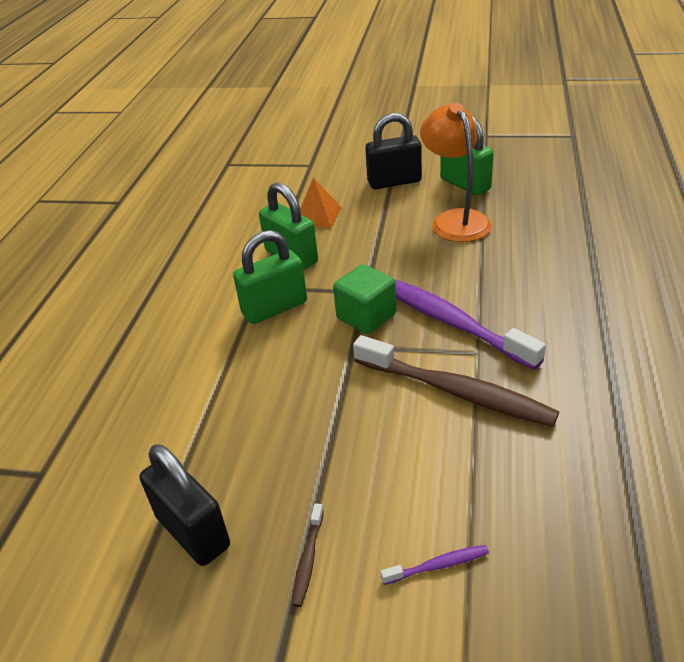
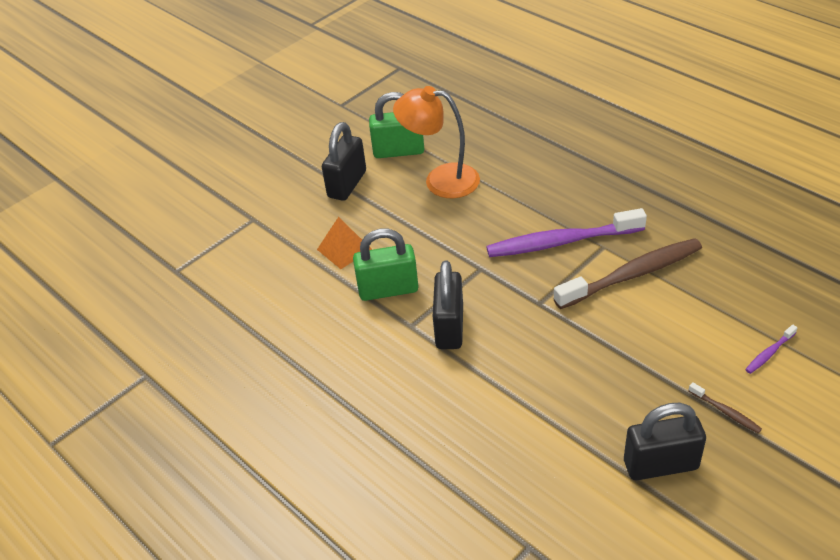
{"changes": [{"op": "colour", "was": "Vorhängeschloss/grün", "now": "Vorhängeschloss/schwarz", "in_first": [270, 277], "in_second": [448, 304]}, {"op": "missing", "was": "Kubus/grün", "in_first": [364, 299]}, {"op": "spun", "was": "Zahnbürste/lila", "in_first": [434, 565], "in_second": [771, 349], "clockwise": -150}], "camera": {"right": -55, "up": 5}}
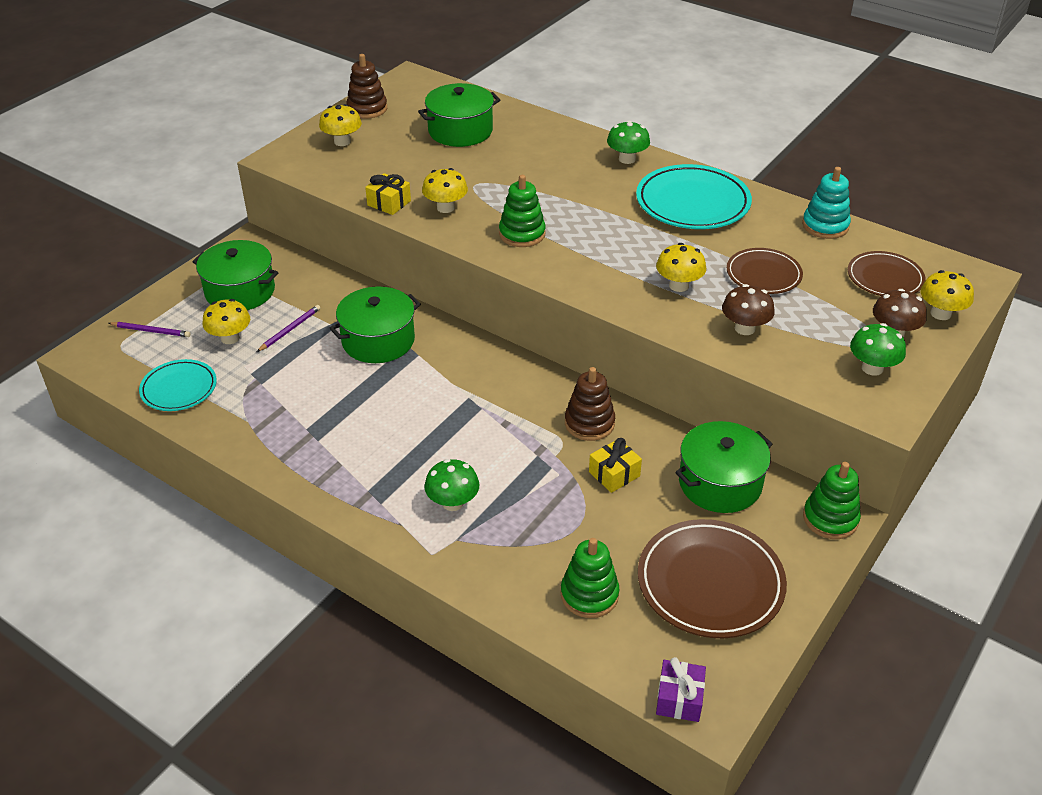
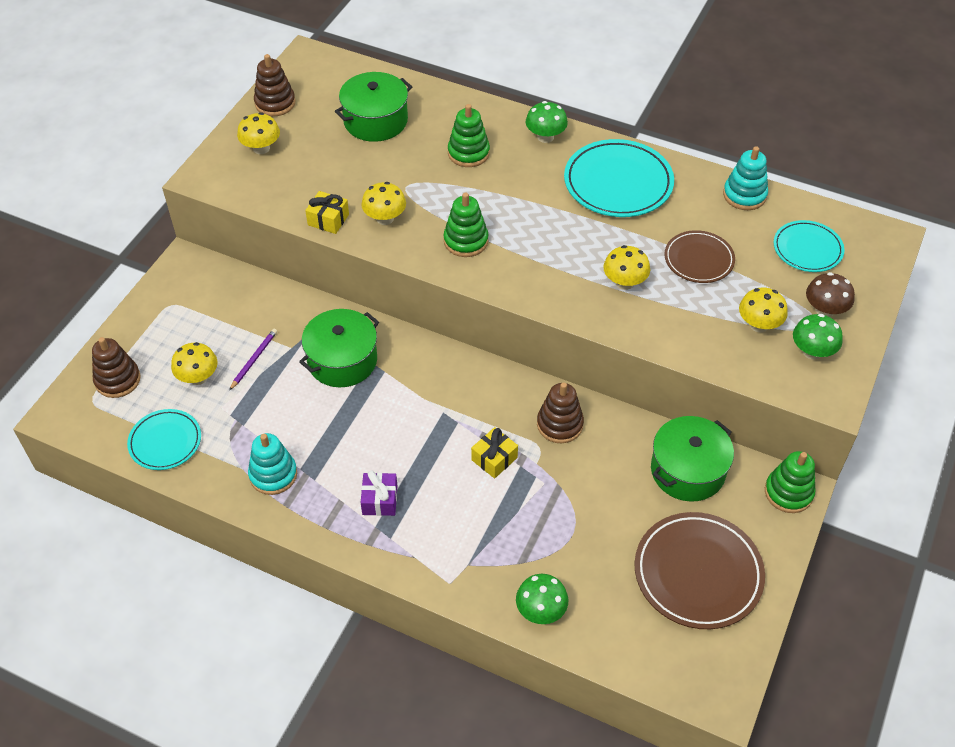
{"changes": [{"op": "exchanged", "was": "Bleistift/lila", "now": "Stapelspielzeug/braun", "in_first": [149, 329], "in_second": [116, 367]}, {"op": "missing", "was": "Kochtopf/grün", "in_first": [235, 275]}, {"op": "relocated", "was": "Pilz/grün", "in_first": [452, 485], "in_second": [542, 599]}, {"op": "relocated", "was": "Stapelspielzeug/grün", "in_first": [590, 578], "in_second": [469, 135]}, {"op": "relocated", "was": "Geschenk/gelb", "in_first": [615, 465], "in_second": [494, 452]}, {"op": "relocated", "was": "Geschenk/lila", "in_first": [681, 689], "in_second": [379, 493]}, {"op": "missing", "was": "Pilz/braun", "in_first": [748, 309]}, {"op": "colour", "was": "Teller/braun", "now": "Teller/türkis", "in_first": [886, 273], "in_second": [809, 246]}, {"op": "relocated", "was": "Pilz/gelb", "in_first": [947, 295], "in_second": [763, 309]}, {"op": "appeared", "now": "Stapelspielzeug/türkis", "in_second": [272, 464]}], "camera": {"right": -10, "up": 10}}
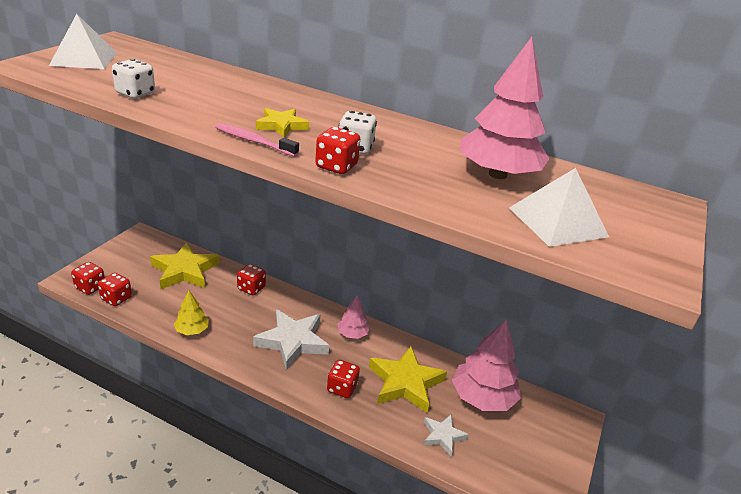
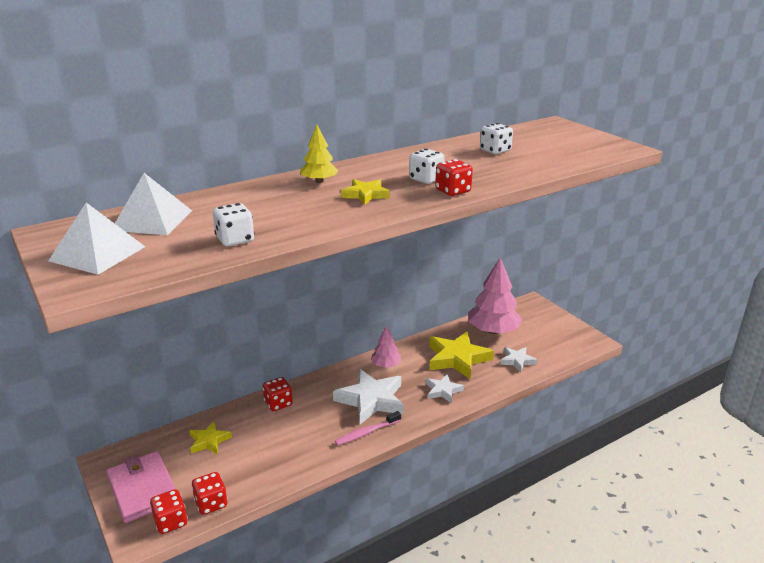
{"changes": [{"op": "size", "was": "Stern/gelb", "in_first": [184, 265], "in_second": [211, 438], "ratio": 0.54}, {"op": "relocated", "was": "Baum/gelb", "in_first": [191, 312], "in_second": [319, 153]}, {"op": "relocated", "was": "Zahnbürste/rosa", "in_first": [257, 140], "in_second": [368, 428]}, {"op": "exchanged", "was": "Spielwürfel/rot", "now": "Stern/weiß", "in_first": [343, 379], "in_second": [445, 388]}, {"op": "exchanged", "was": "Baum/rosa", "now": "Spielwürfel/weiß", "in_first": [504, 108], "in_second": [496, 138]}, {"op": "relocated", "was": "Pyramide/weiß", "in_first": [559, 207], "in_second": [153, 204]}, {"op": "appeared", "now": "Geldbörse/rosa", "in_second": [141, 487]}], "camera": {"right": -55, "up": -5}}
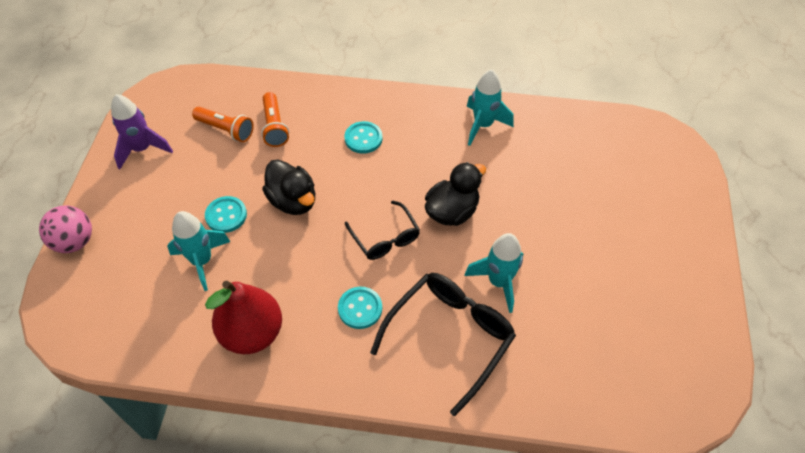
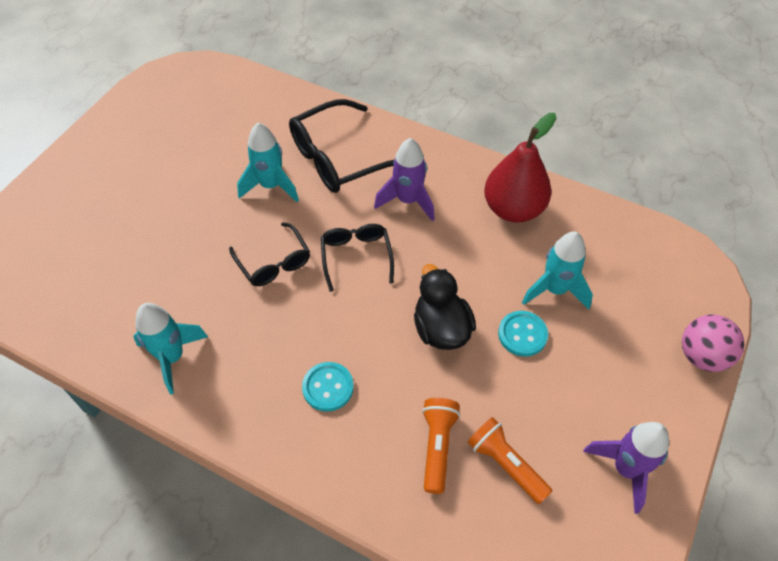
{"changes": [{"op": "exchanged", "was": "Knopf/türkis", "now": "Rakete/lila", "in_first": [360, 308], "in_second": [404, 179]}, {"op": "exchanged", "was": "Ente/schwarz", "now": "Brille/schwarz", "in_first": [455, 194], "in_second": [269, 254]}], "camera": {"right": -160, "up": 0}}
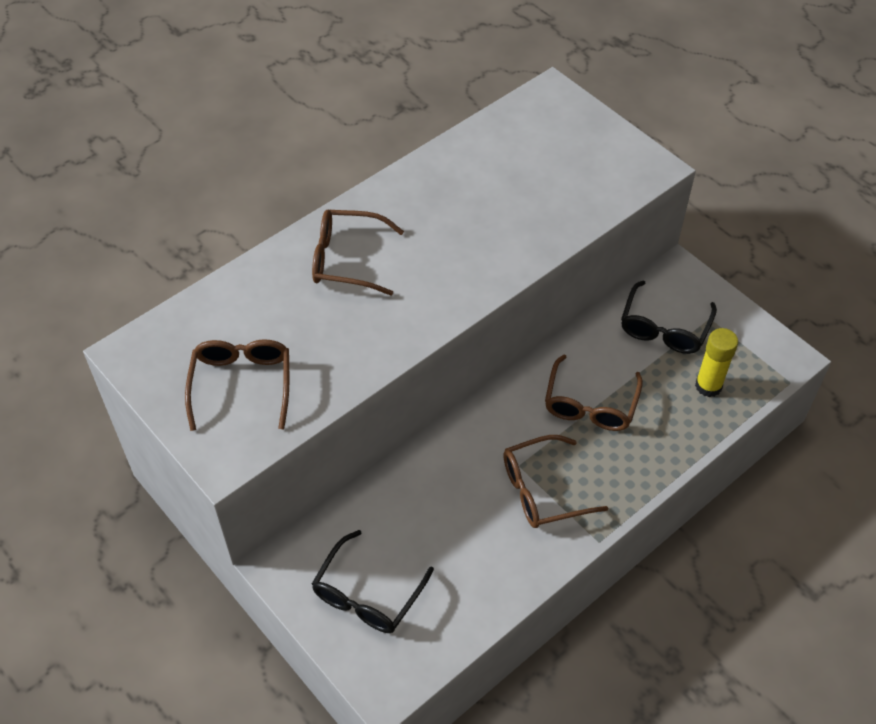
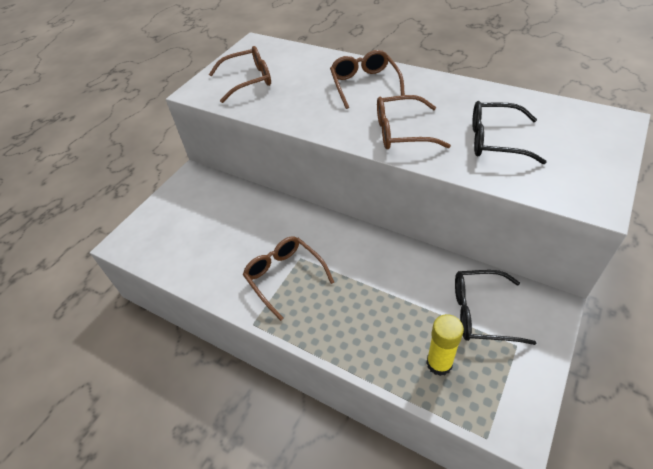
{"changes": [{"op": "relocated", "was": "Brille/schwarz", "in_first": [373, 581], "in_second": [509, 132]}, {"op": "relocated", "was": "Brille/braun", "in_first": [594, 393], "in_second": [414, 122]}], "camera": {"right": 75, "up": -5}}
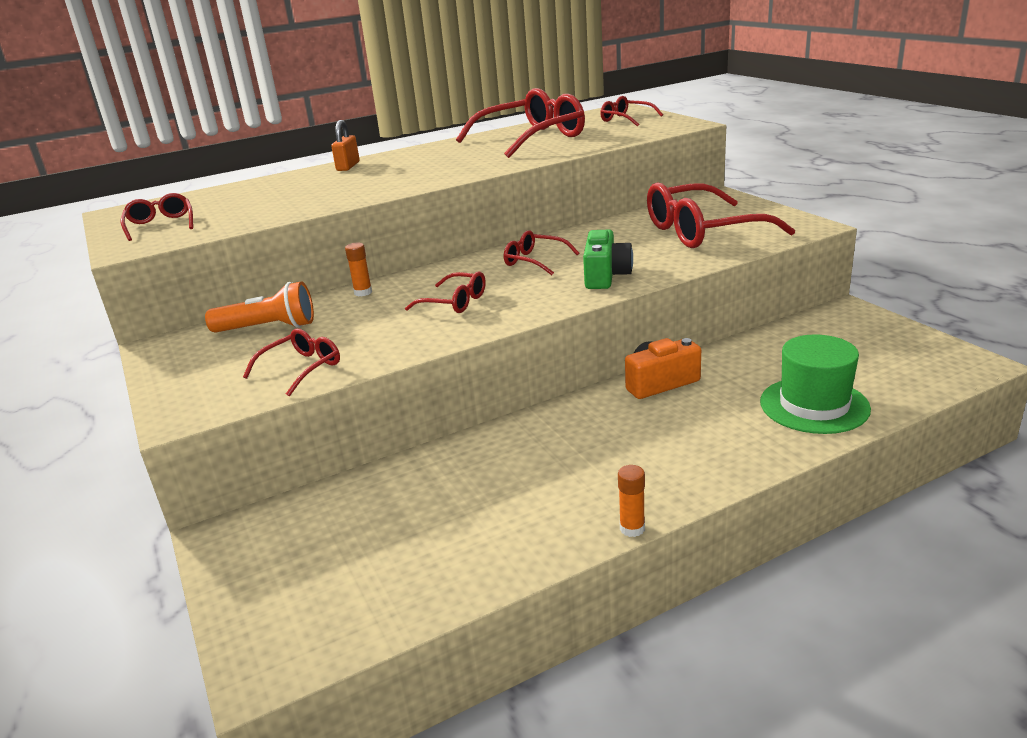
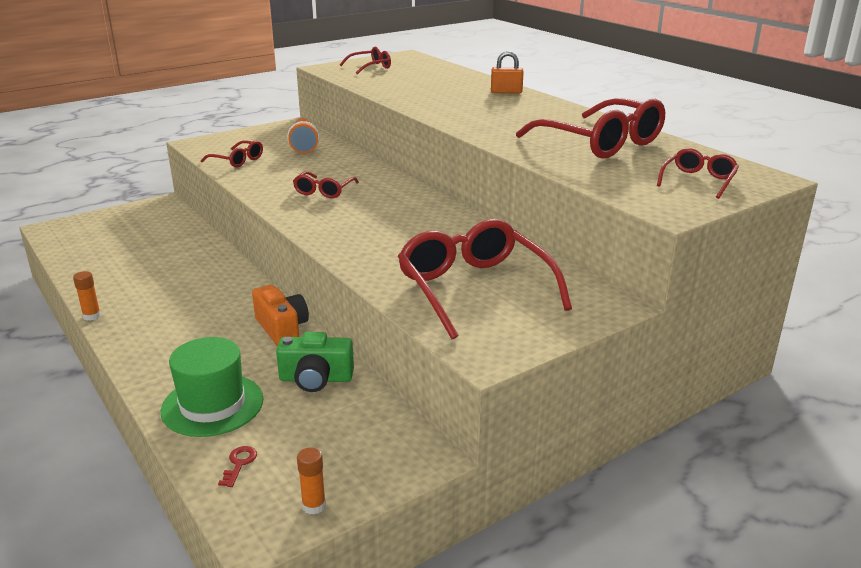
{"changes": [{"op": "relocated", "was": "Klebestift/orange", "in_first": [358, 269], "in_second": [311, 480]}, {"op": "missing", "was": "Brille/rot", "in_first": [541, 252]}, {"op": "relocated", "was": "Kamera/grün", "in_first": [608, 259], "in_second": [315, 362]}, {"op": "appeared", "now": "Schlüssel/rot", "in_second": [237, 466]}], "camera": {"right": 80, "up": 0}}
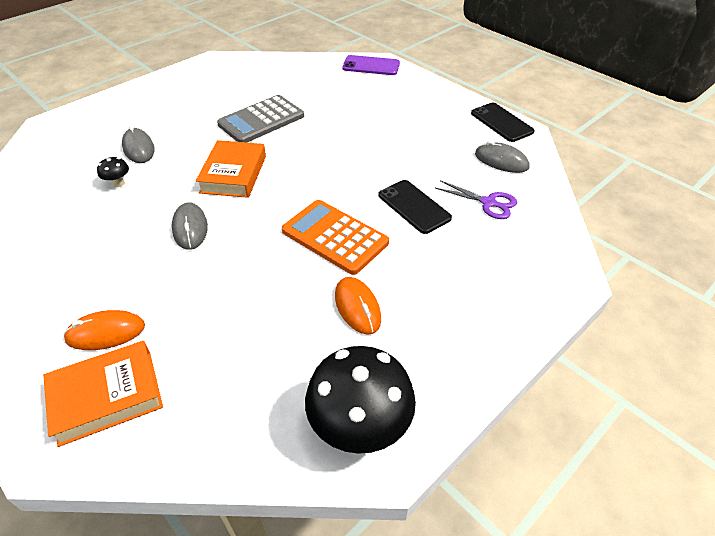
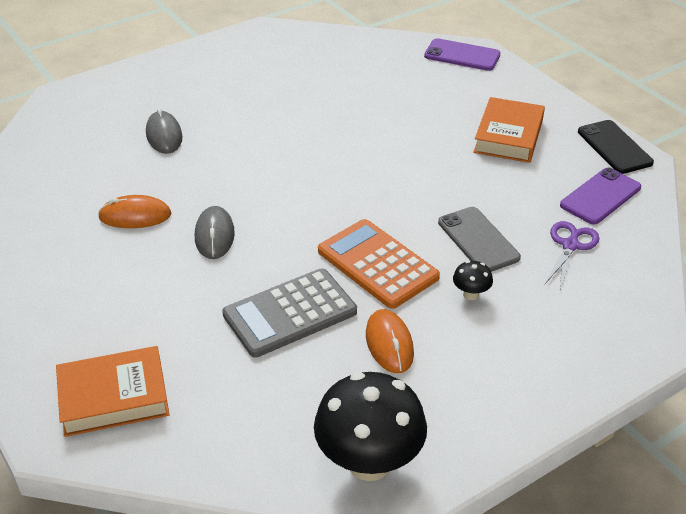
{"changes": [{"op": "relocated", "was": "Computermaus/orange", "in_first": [104, 330], "in_second": [135, 211]}, {"op": "relocated", "was": "Pilz/schwarz", "in_first": [113, 172], "in_second": [473, 280]}, {"op": "relocated", "was": "Buch/orange", "in_first": [231, 169], "in_second": [509, 130]}, {"op": "relocated", "was": "Taschenrechner/grau", "in_first": [260, 119], "in_second": [289, 313]}, {"op": "colour", "was": "Handy/schwarz", "now": "Handy/grau", "in_first": [415, 207], "in_second": [479, 239]}, {"op": "spun", "was": "Schere/lila", "in_first": [476, 199], "in_second": [572, 255], "clockwise": -105}, {"op": "exchanged", "was": "Computermaus/grau", "now": "Handy/lila", "in_first": [502, 157], "in_second": [600, 196]}], "camera": {"right": 10, "up": -5}}
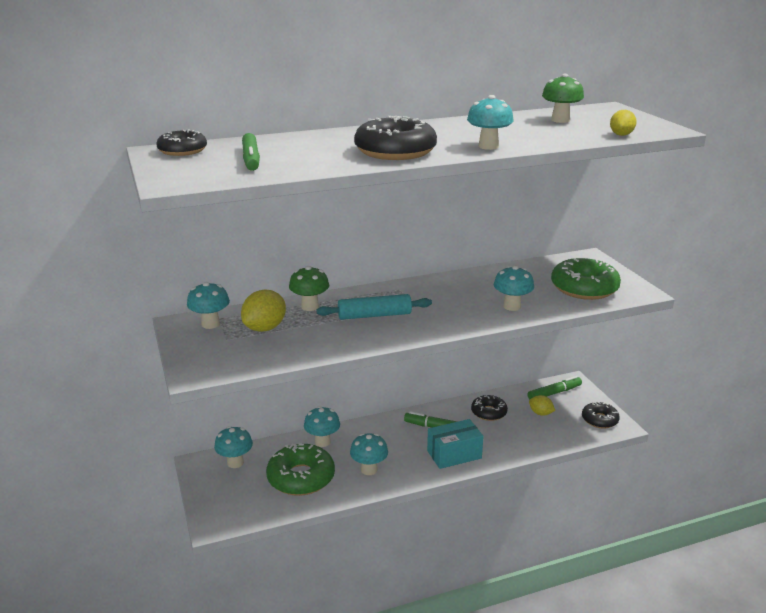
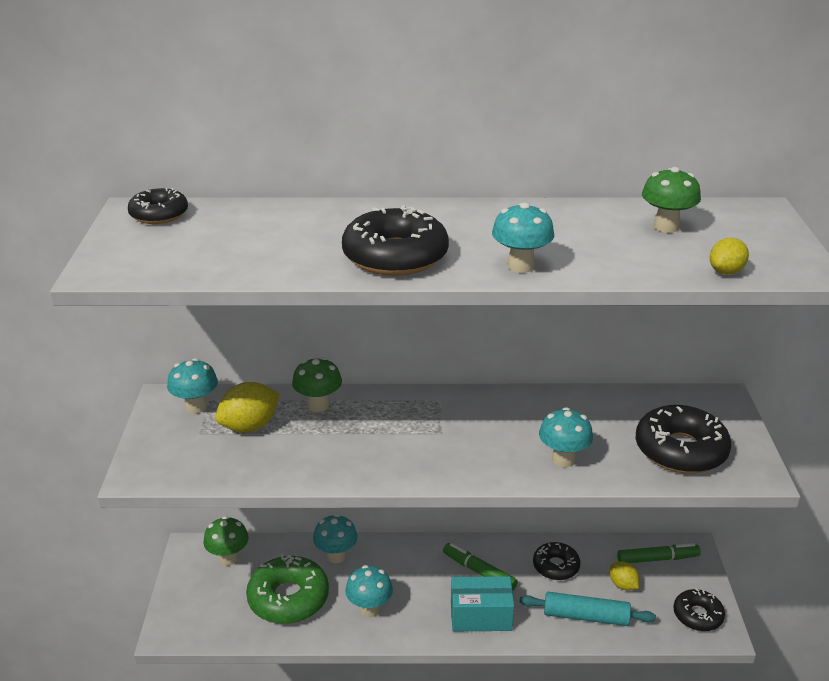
{"changes": [{"op": "colour", "was": "Pilz/türkis", "now": "Pilz/grün", "in_first": [233, 447], "in_second": [226, 541]}, {"op": "missing", "was": "Filzstift/grün", "in_first": [251, 152]}, {"op": "relocated", "was": "Nudelholz/türkis", "in_first": [374, 307], "in_second": [587, 609]}, {"op": "colour", "was": "Donut/grün", "now": "Donut/schwarz", "in_first": [586, 279], "in_second": [683, 439]}], "camera": {"right": 20, "up": 5}}
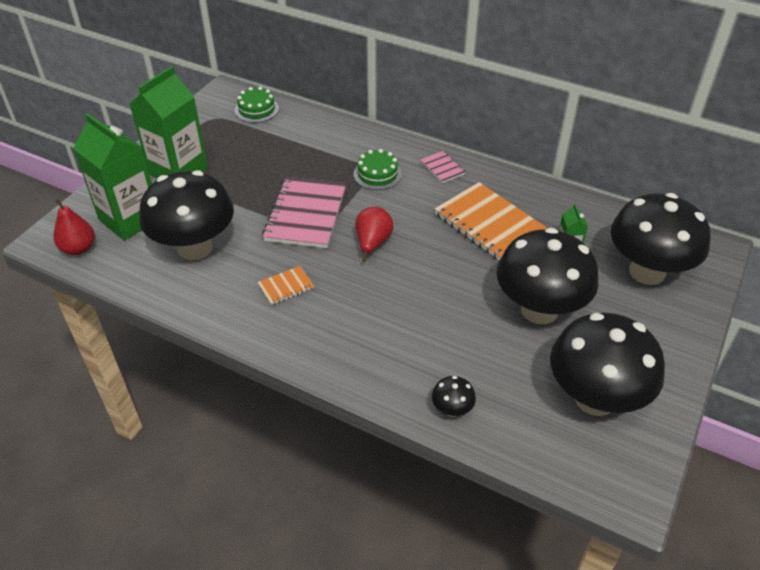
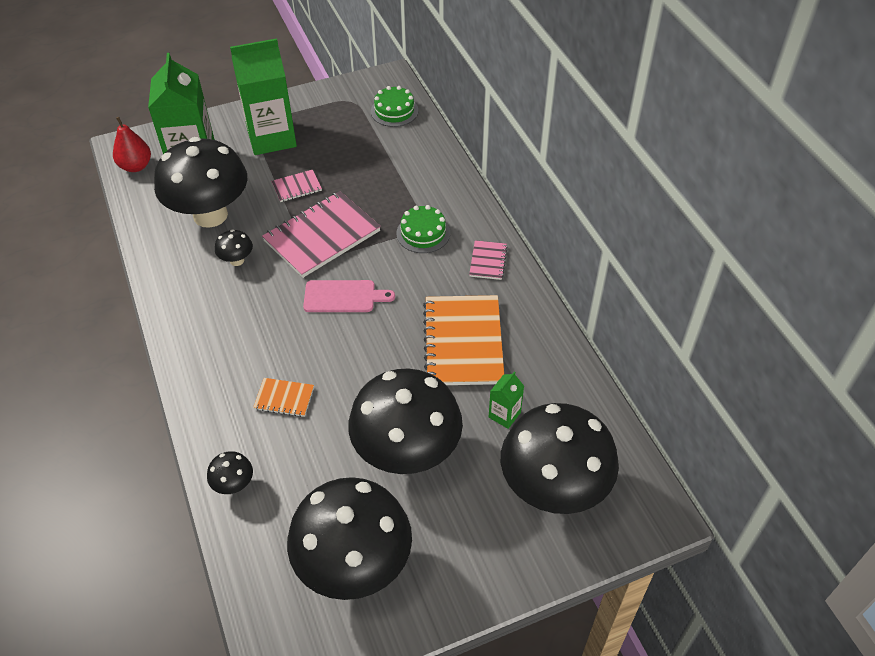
{"changes": [{"op": "relocated", "was": "Notizbuch/orange", "in_first": [286, 285], "in_second": [283, 397]}, {"op": "exchanged", "was": "Birne/rot", "now": "Schneidebrett/rosa", "in_first": [374, 234], "in_second": [349, 296]}, {"op": "appeared", "now": "Pilz/schwarz", "in_second": [234, 247]}, {"op": "appeared", "now": "Notizbuch/rosa", "in_second": [296, 186]}], "camera": {"right": 40, "up": 5}}
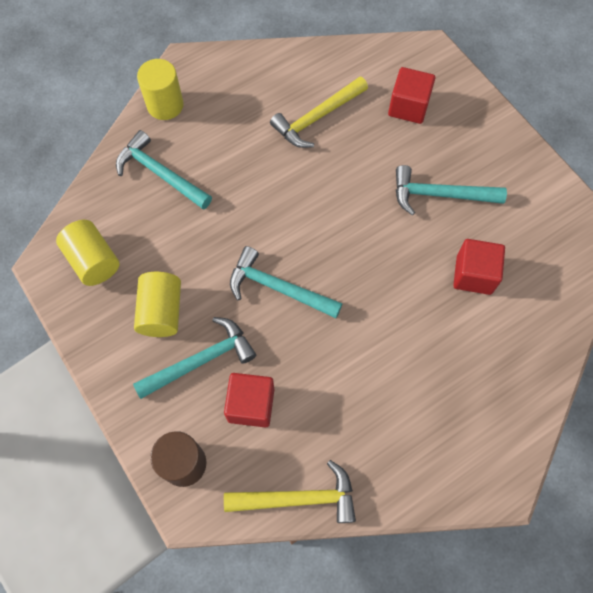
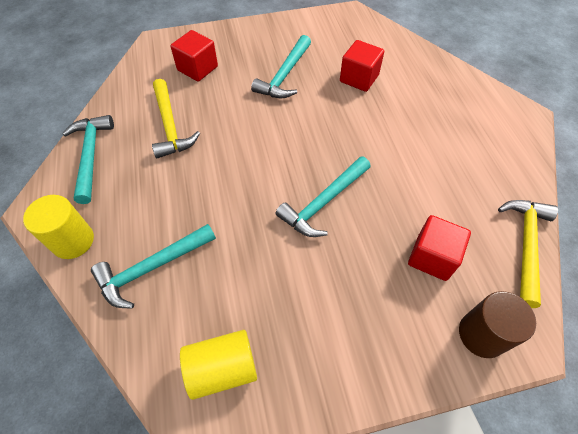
{"changes": [{"op": "relocated", "was": "Hammer/türkis", "in_first": [194, 358], "in_second": [88, 159]}, {"op": "missing", "was": "Vollzylinder/gelb", "in_first": [157, 304]}], "camera": {"right": -70, "up": -10}}
